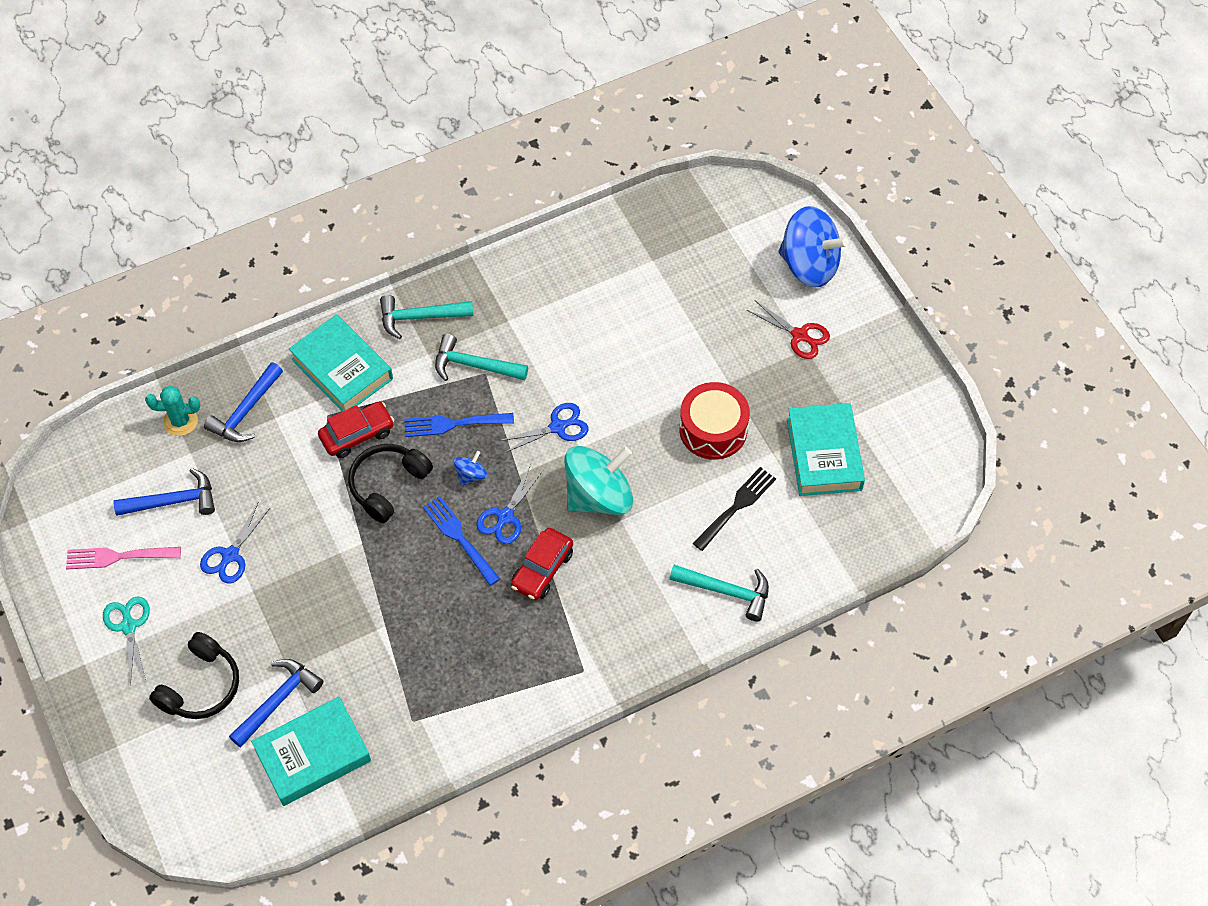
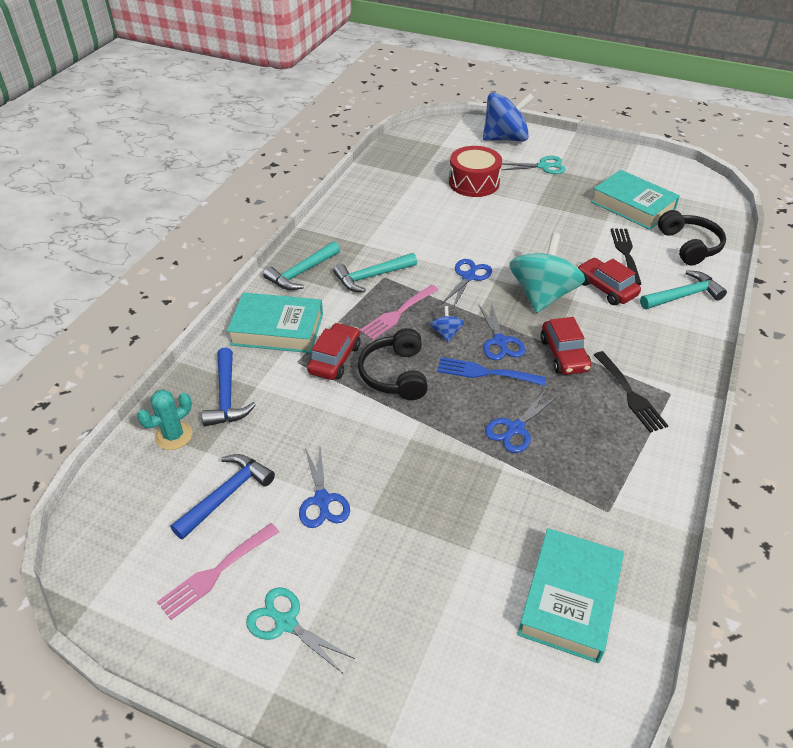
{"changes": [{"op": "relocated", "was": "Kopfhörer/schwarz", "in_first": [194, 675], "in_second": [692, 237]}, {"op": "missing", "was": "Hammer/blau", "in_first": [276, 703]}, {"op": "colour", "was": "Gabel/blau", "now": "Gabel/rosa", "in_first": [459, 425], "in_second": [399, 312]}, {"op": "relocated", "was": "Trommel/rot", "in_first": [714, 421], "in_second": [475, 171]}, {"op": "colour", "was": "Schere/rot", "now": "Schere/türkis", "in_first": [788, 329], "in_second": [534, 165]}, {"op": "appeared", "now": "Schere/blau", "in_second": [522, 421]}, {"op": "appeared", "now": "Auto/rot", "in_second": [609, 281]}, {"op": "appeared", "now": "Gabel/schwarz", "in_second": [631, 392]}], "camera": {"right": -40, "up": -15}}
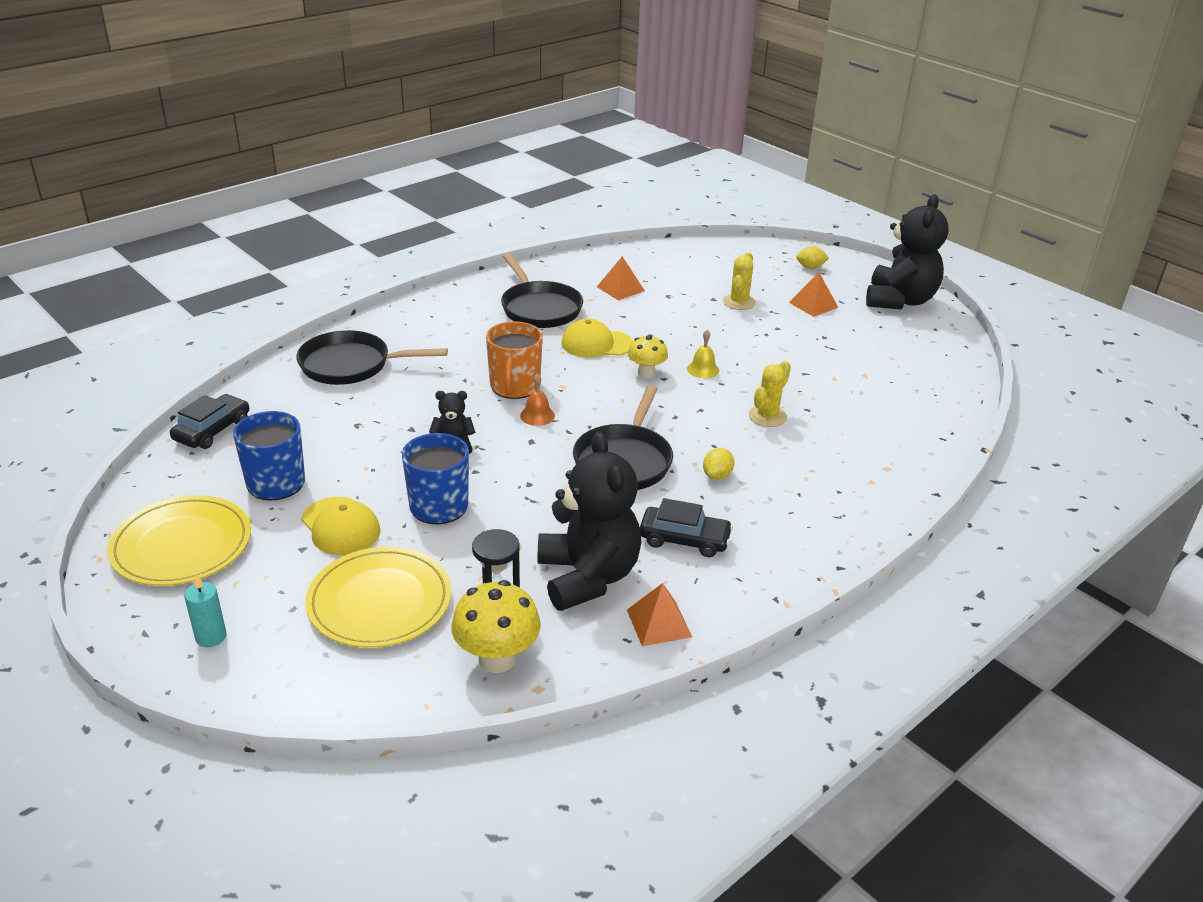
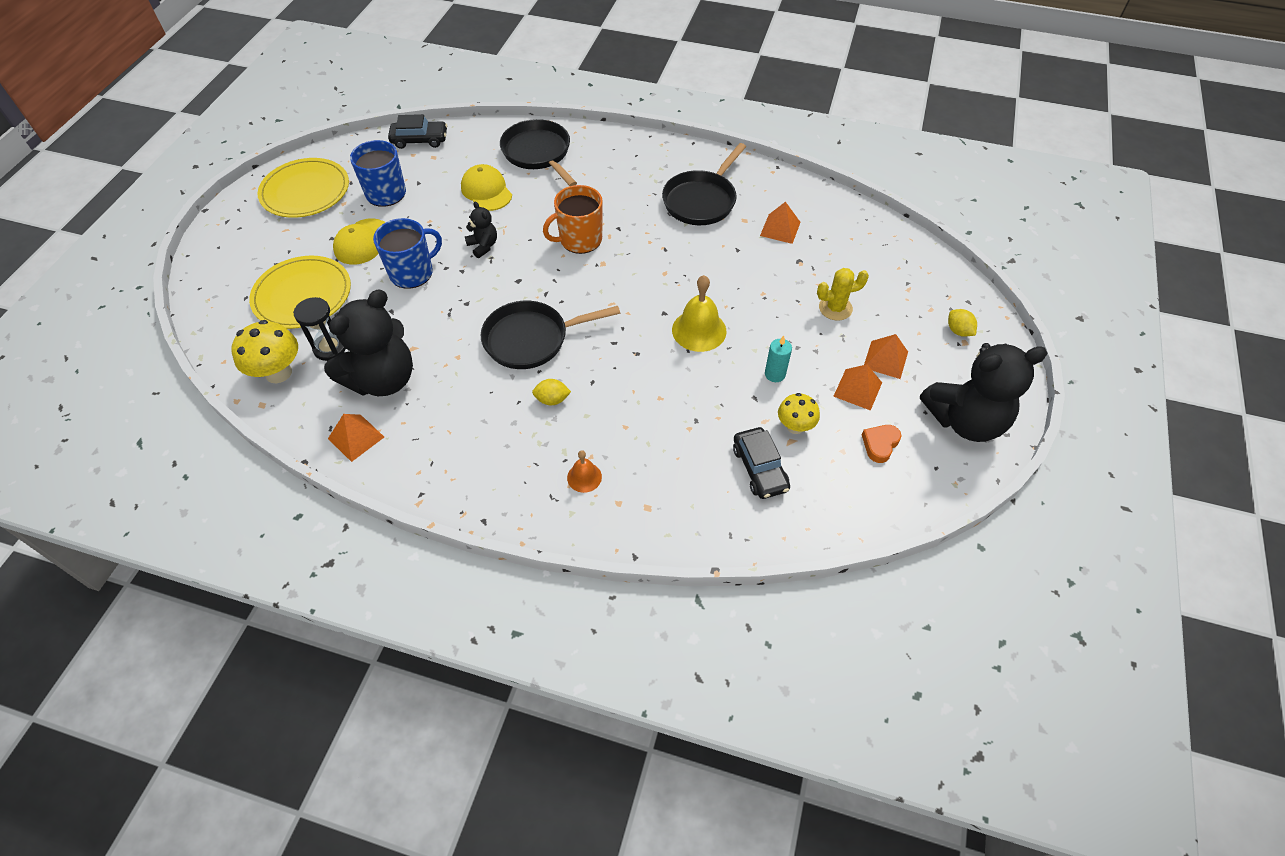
{"changes": [{"op": "relocated", "was": "Kerze/türkis", "in_first": [205, 611], "in_second": [778, 359]}, {"op": "relocated", "was": "Glocke/orange", "in_first": [537, 400], "in_second": [584, 471]}, {"op": "relocated", "was": "Kappe/gelb", "in_first": [597, 338], "in_second": [486, 187]}, {"op": "relocated", "was": "Pilz/gelb", "in_first": [648, 356], "in_second": [799, 413]}, {"op": "relocated", "was": "Auto/schwarz", "in_first": [686, 527], "in_second": [761, 463]}, {"op": "size", "was": "Glocke/gelb", "in_first": [703, 354], "in_second": [699, 313], "ratio": 1.78}, {"op": "missing", "was": "Kaktus/gelb", "in_first": [769, 394]}, {"op": "appeared", "now": "Pyramide/orange", "in_second": [857, 388]}, {"op": "appeared", "now": "Herz/orange", "in_second": [882, 444]}], "camera": {"right": 60, "up": 20}}
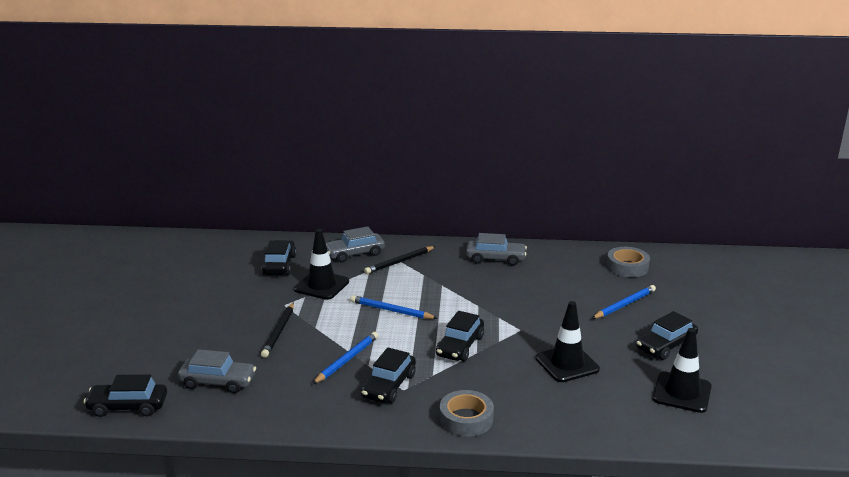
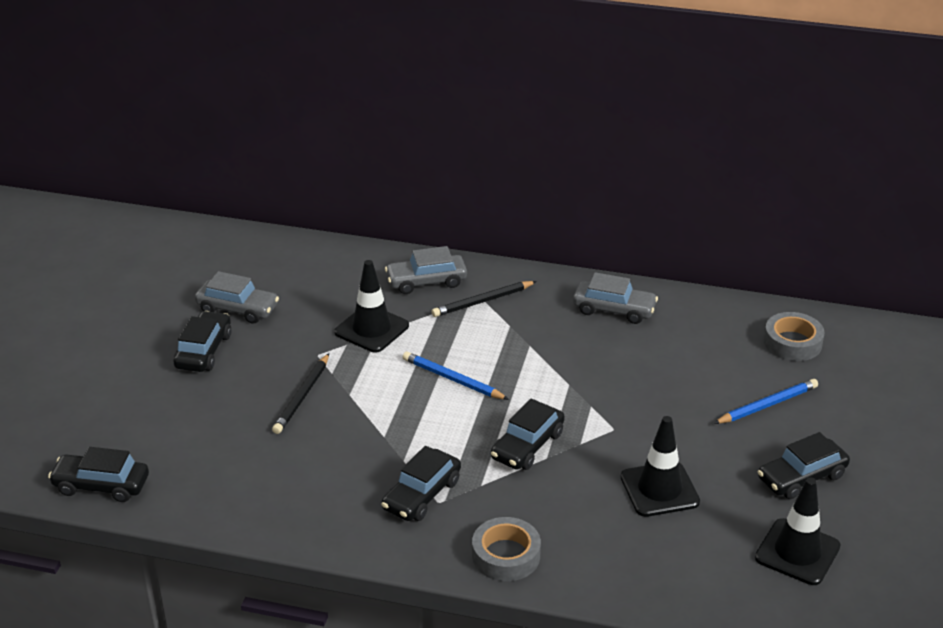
{"changes": [{"op": "relocated", "was": "Auto/grau", "in_first": [217, 371], "in_second": [237, 297]}, {"op": "relocated", "was": "Auto/schwarz", "in_first": [279, 257], "in_second": [202, 341]}, {"op": "missing", "was": "Bleistift/blau", "in_first": [345, 358]}], "camera": {"right": 10, "up": 10}}
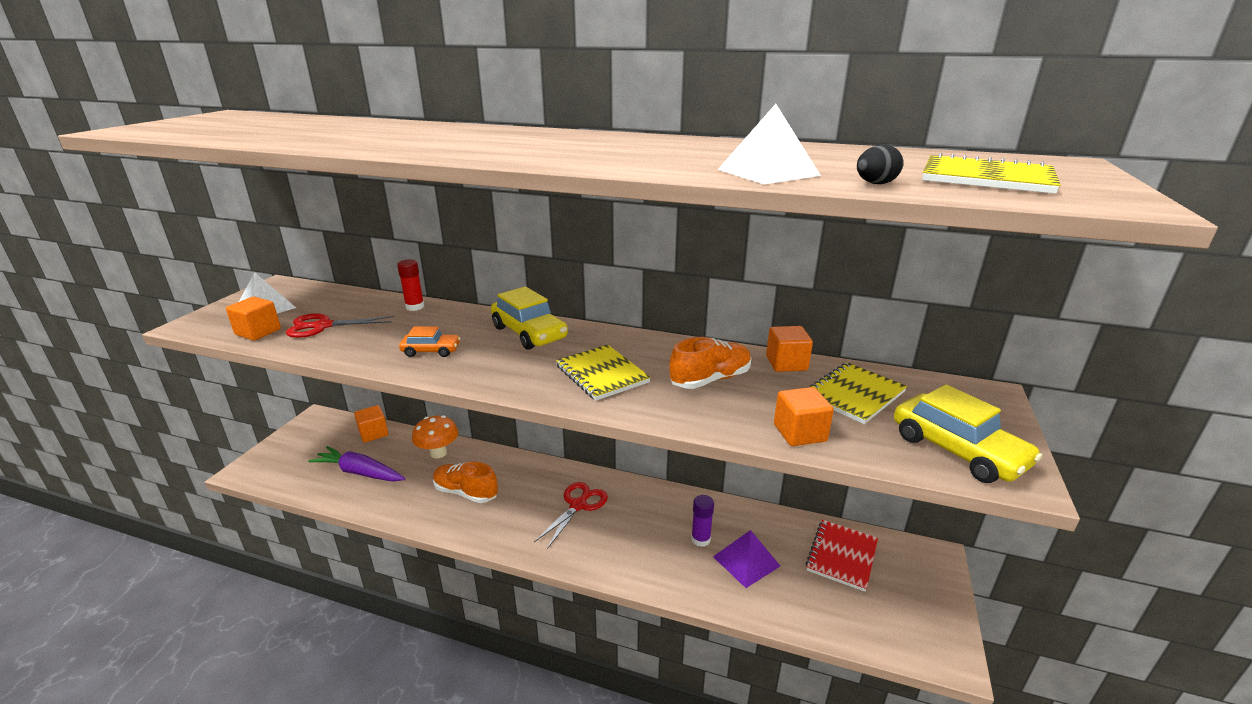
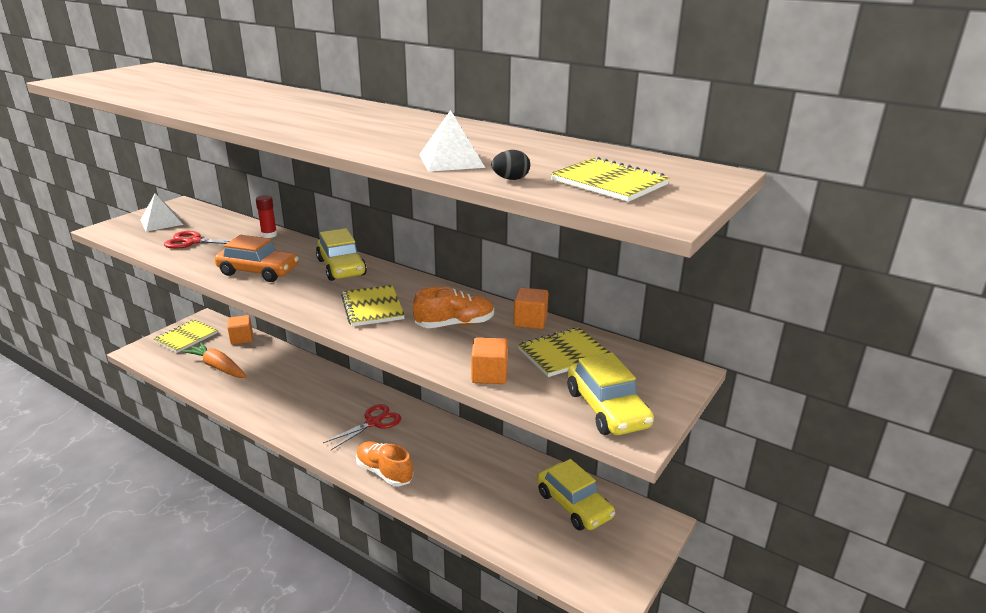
{"changes": [{"op": "missing", "was": "Kubus/orange", "in_first": [253, 319]}, {"op": "colour", "was": "Karotte/lila", "now": "Karotte/orange", "in_first": [356, 464], "in_second": [214, 360]}, {"op": "size", "was": "Auto/orange", "in_first": [429, 341], "in_second": [257, 258], "ratio": 1.73}, {"op": "missing", "was": "Pilz/orange", "in_first": [435, 437]}, {"op": "relocated", "was": "Schuh/orange", "in_first": [465, 482], "in_second": [384, 463]}, {"op": "missing", "was": "Klebestift/lila", "in_first": [702, 521]}, {"op": "missing", "was": "Pyramide/lila", "in_first": [746, 559]}, {"op": "exchanged", "was": "Notizbuch/rot", "now": "Auto/gelb", "in_first": [842, 556], "in_second": [576, 494]}, {"op": "appeared", "now": "Notizbuch/gelb", "in_second": [186, 336]}], "camera": {"right": 15, "up": 0}}
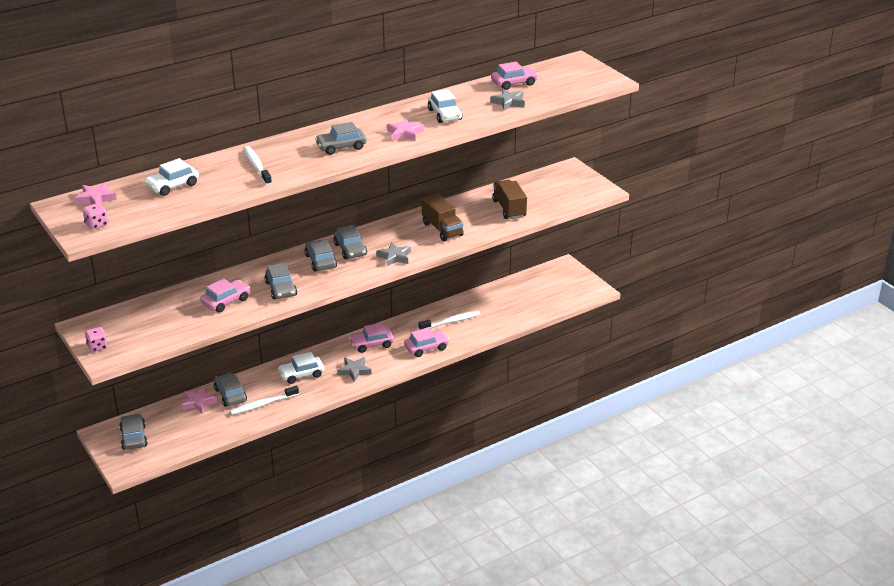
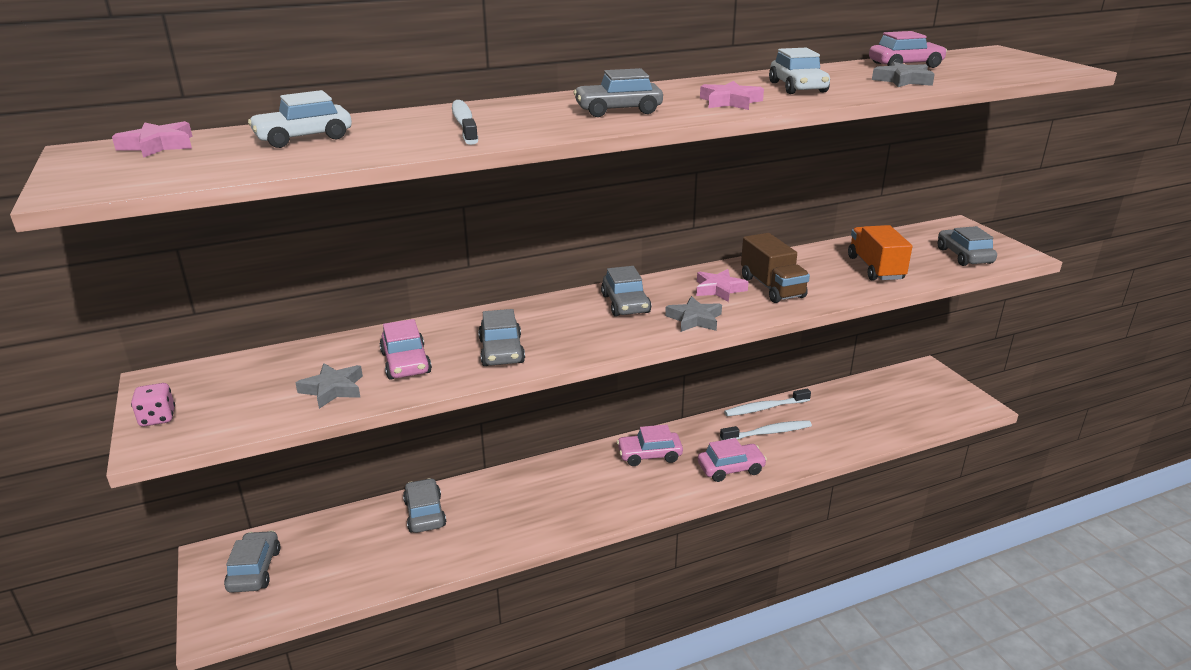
{"changes": [{"op": "missing", "was": "Spielwürfel/rosa", "in_first": [95, 216]}, {"op": "relocated", "was": "Stern/rosa", "in_first": [199, 400], "in_second": [722, 285]}, {"op": "spun", "was": "Auto/rosa", "in_first": [225, 296], "in_second": [405, 349], "clockwise": 105}, {"op": "relocated", "was": "Zahnbürste/weiß", "in_first": [264, 400], "in_second": [767, 402]}, {"op": "missing", "was": "Auto/weiß", "in_first": [301, 368]}, {"op": "relocated", "was": "Auto/grau", "in_first": [321, 255], "in_second": [967, 246]}, {"op": "relocated", "was": "Stern/grau", "in_first": [354, 369], "in_second": [329, 386]}, {"op": "colour", "was": "Lastwagen/braun", "now": "Lastwagen/orange", "in_first": [509, 199], "in_second": [880, 253]}], "camera": {"right": 10, "up": -5}}
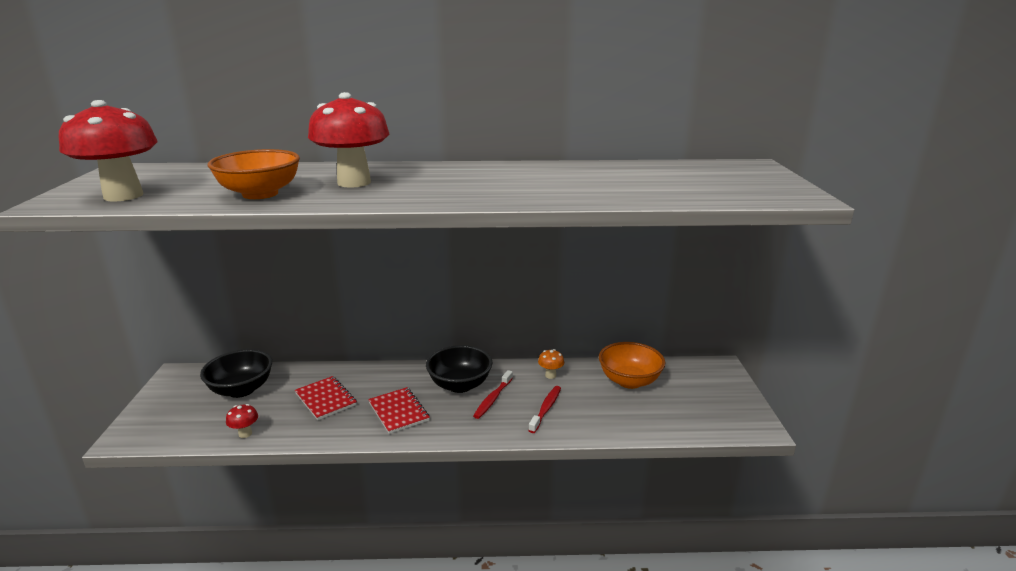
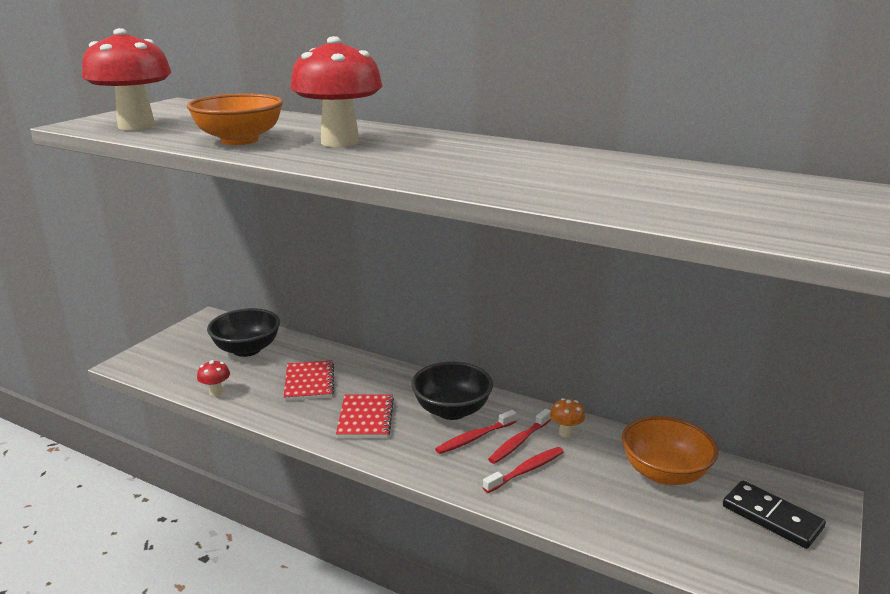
{"changes": [{"op": "appeared", "now": "Zahnbürste/rot", "in_second": [519, 436]}, {"op": "appeared", "now": "Dominostein/schwarz", "in_second": [774, 515]}], "camera": {"right": 30, "up": 0}}
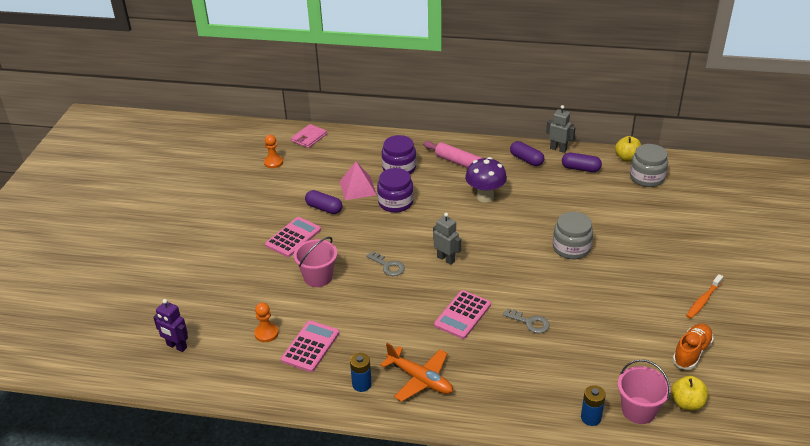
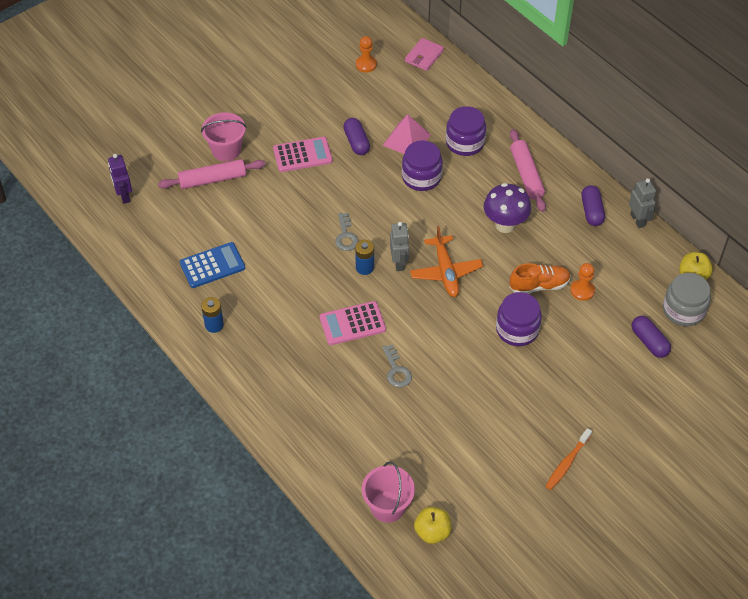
{"changes": [{"op": "relocated", "was": "Bauer/orange", "in_first": [266, 322], "in_second": [582, 282]}, {"op": "colour", "was": "Taschenrechner/rosa", "now": "Taschenrechner/blau", "in_first": [310, 346], "in_second": [212, 265]}, {"op": "spun", "was": "Geldbörse/rosa", "in_first": [309, 136], "in_second": [424, 54], "clockwise": -45}, {"op": "relocated", "was": "Eimer/rosa", "in_first": [315, 262], "in_second": [224, 137]}, {"op": "relocated", "was": "Flugzeug/orange", "in_first": [416, 372], "in_second": [446, 261]}, {"op": "colour", "was": "Einmachglas/grau", "now": "Einmachglas/lila", "in_first": [573, 235], "in_second": [519, 319]}, {"op": "relocated", "was": "Kapsel/lila", "in_first": [582, 162], "in_second": [651, 337]}, {"op": "relocated", "was": "Batterie/blau", "in_first": [593, 405], "in_second": [364, 257]}, {"op": "relocated", "was": "Schuh/orange", "in_first": [693, 346], "in_second": [540, 278]}, {"op": "spun", "was": "Zahnbürste/orange", "in_first": [704, 296], "in_second": [569, 459], "clockwise": -45}, {"op": "appeared", "now": "Nudelholz/rosa", "in_second": [211, 174]}], "camera": {"right": 40, "up": 15}}
